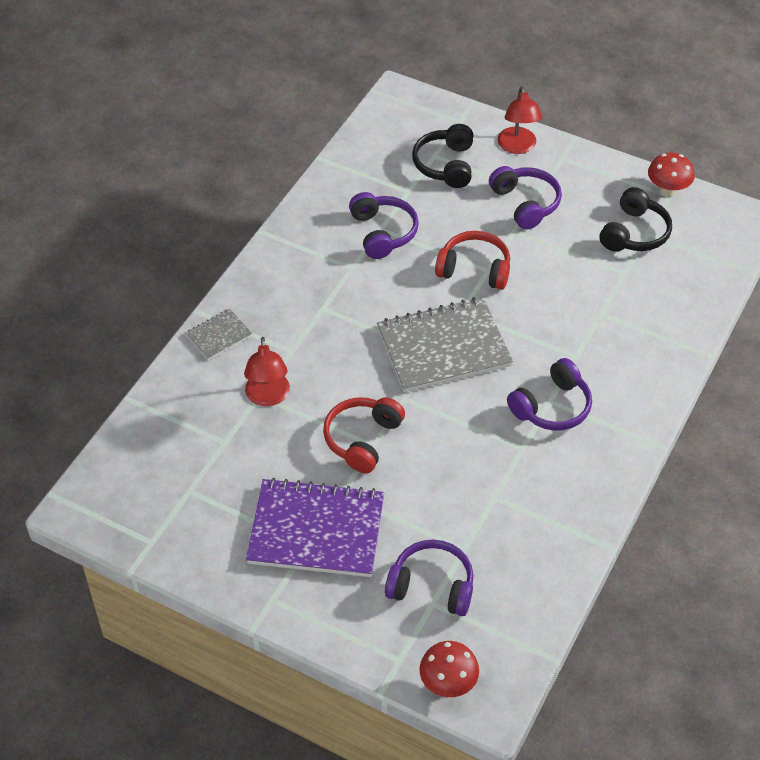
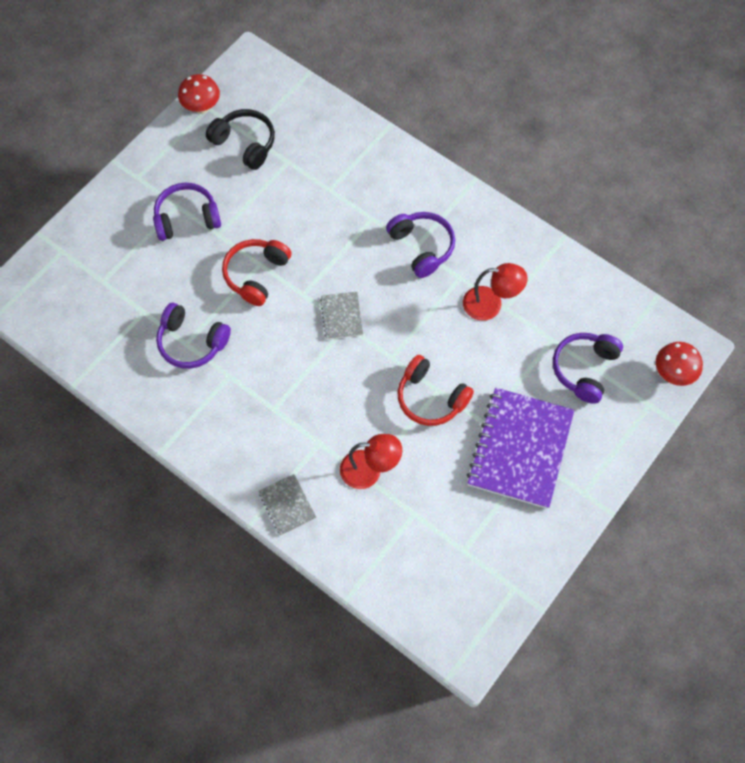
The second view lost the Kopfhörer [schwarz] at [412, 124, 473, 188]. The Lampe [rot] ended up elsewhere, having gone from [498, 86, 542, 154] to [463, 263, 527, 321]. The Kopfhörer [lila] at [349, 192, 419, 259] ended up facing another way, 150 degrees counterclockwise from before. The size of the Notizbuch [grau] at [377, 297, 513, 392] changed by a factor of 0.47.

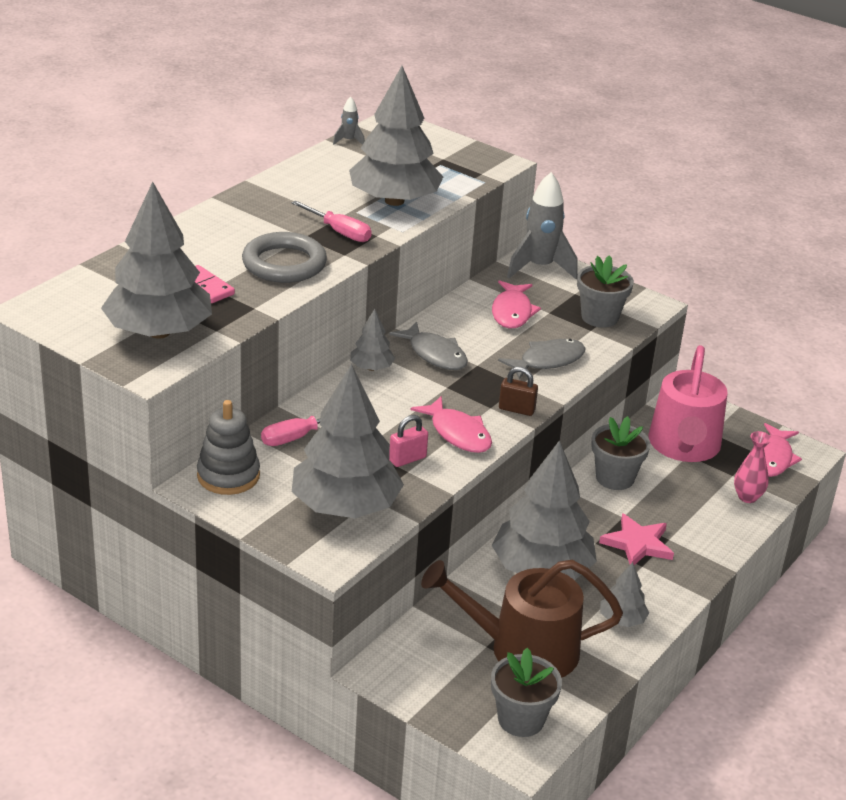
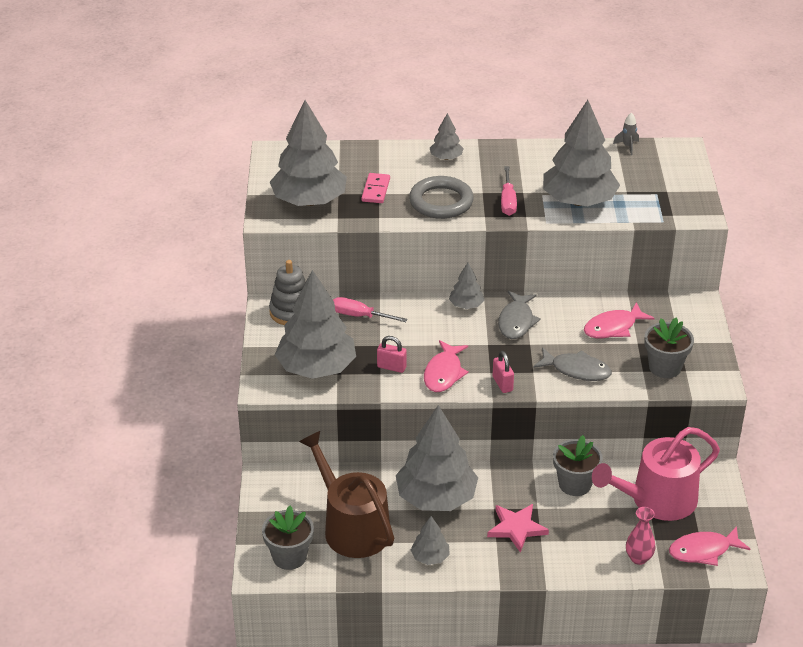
The second view lost the Rakete [grau] at [507, 172, 578, 279]. The second view gained the Baum [grau] at [430, 113, 464, 160]. What was the Vorhängeschloss [braun] at [499, 367, 538, 416] turned into the Vorhängeschloss [rosa] at [493, 351, 514, 393].

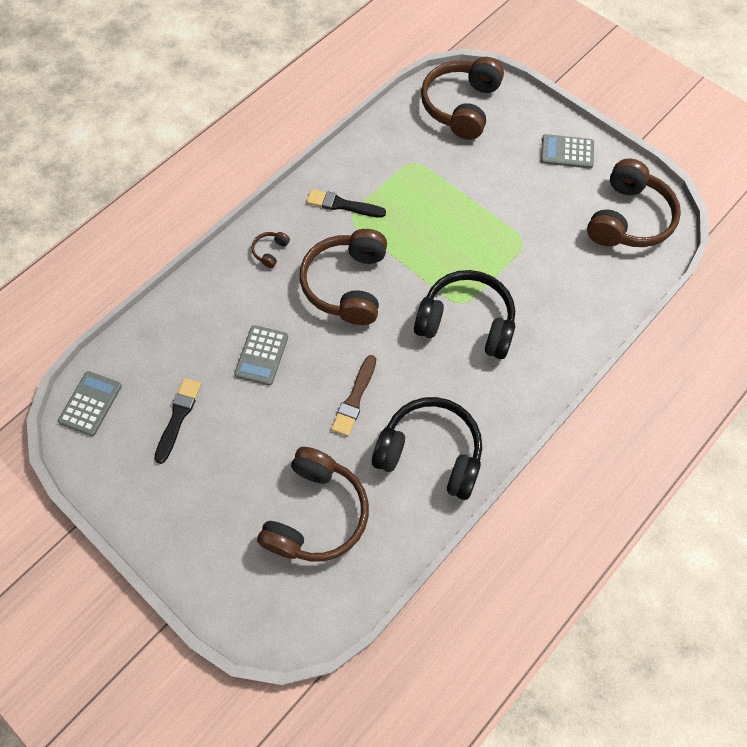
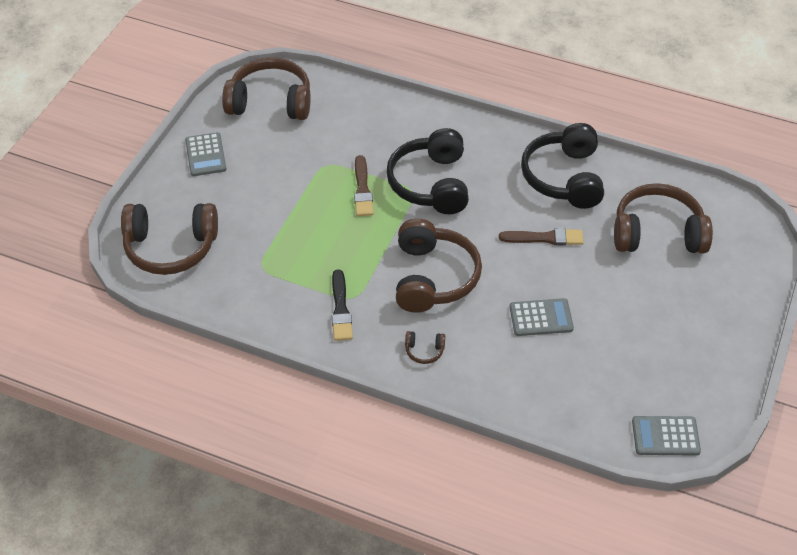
The second view lost the Pinsel [schwarz] at [154, 378, 201, 464]. The second view gained the Pinsel [braun] at [354, 155, 374, 216]. The Kopfhörer [braun] at [300, 229, 387, 325] ended up facing another way, 75 degrees counterclockwise from before.

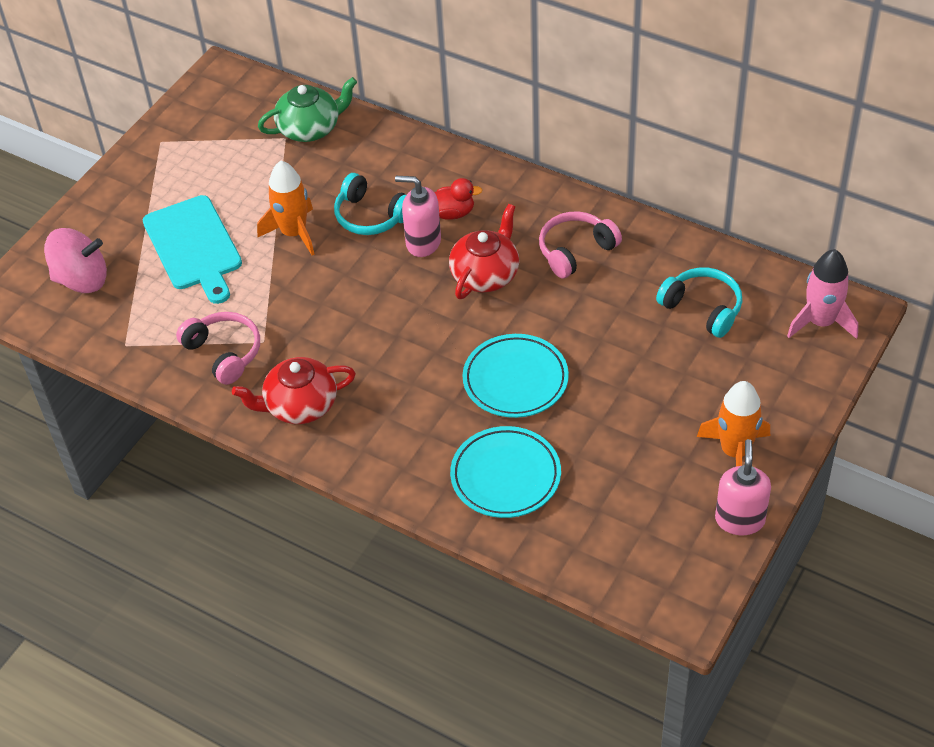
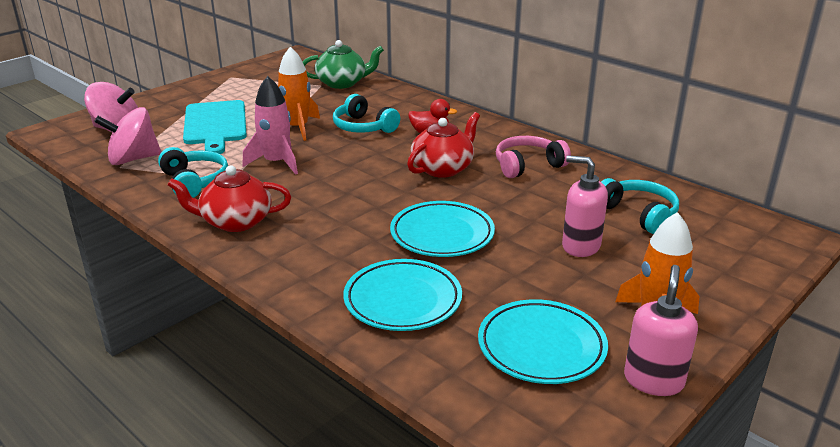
The second view gained the Kreisel [rosa] at [94, 107, 161, 165]. The second view gained the Teller [türkis] at [478, 299, 608, 384]. The Seifenspender [rosa] ended up elsewhere, having gone from [395, 176, 441, 257] to [562, 155, 608, 257]. The Rakete [rosa] ended up elsewhere, having gone from [787, 249, 858, 339] to [243, 76, 298, 175]. What was the Kopfhörer [rosa] at [176, 312, 260, 385] turned into the Kopfhörer [türkis] at [158, 147, 228, 198].

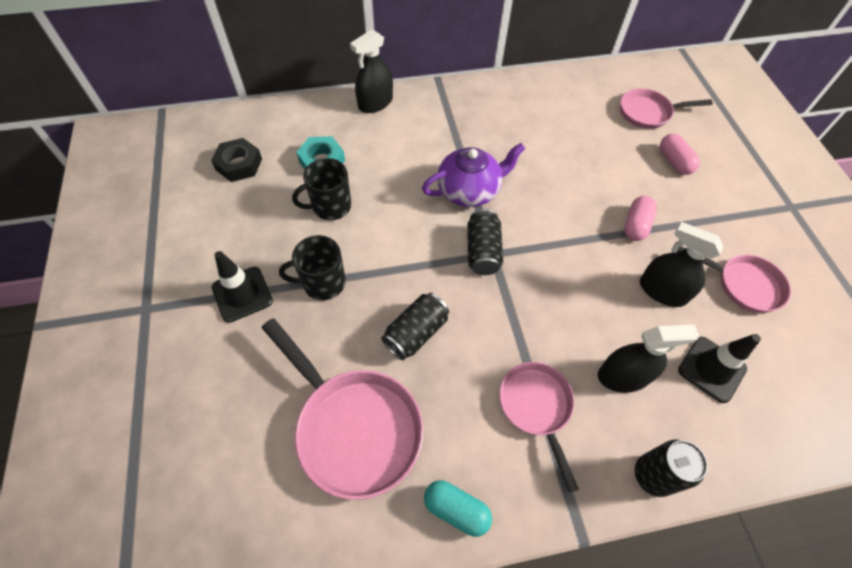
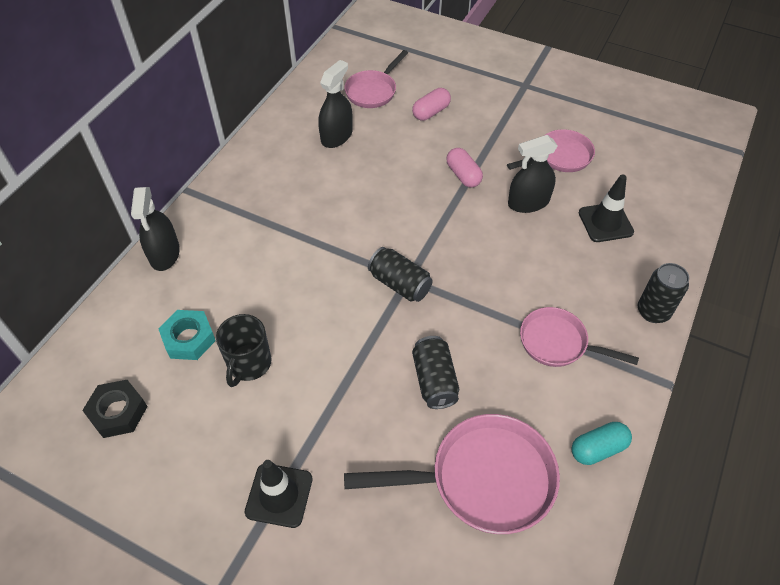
The second view lost the Tasse [schwarz] at [279, 235, 346, 300]. The second view lost the Teekanne [lila] at [422, 143, 525, 207]. The Sprühflasche [schwarz] ended up elsewhere, having gone from [598, 325, 699, 393] to [318, 60, 353, 148]. The Kapsel [rosa] at [660, 133, 700, 175] ended up facing another way, 60 degrees counterclockwise from before.

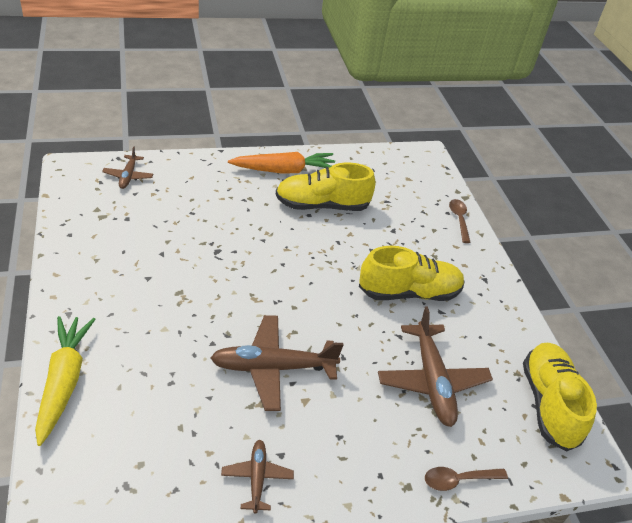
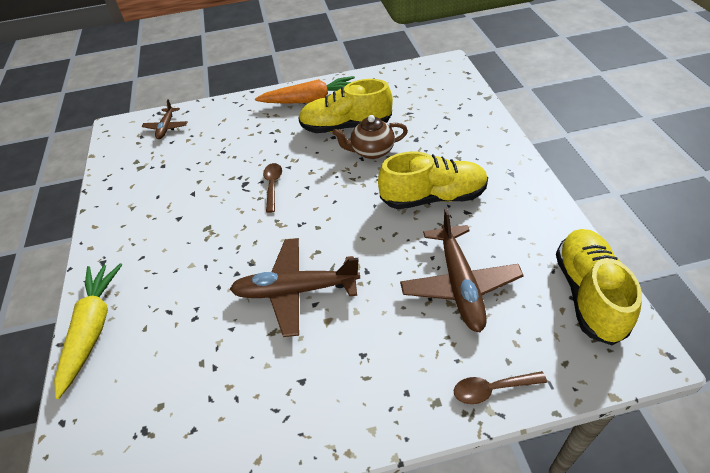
The second view lost the Flugzeug [braun] at [221, 440, 294, 514]. The second view gained the Teekanne [braun] at [332, 115, 408, 159]. The Löffel [braun] ended up elsewhere, having gone from [449, 199, 471, 243] to [263, 163, 282, 213].

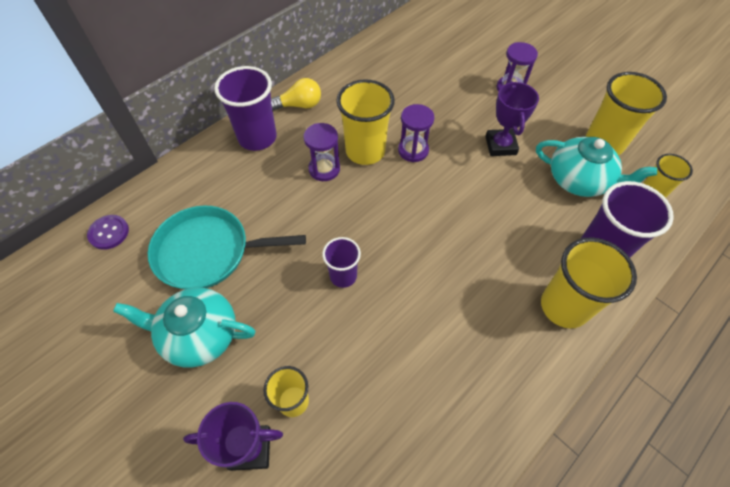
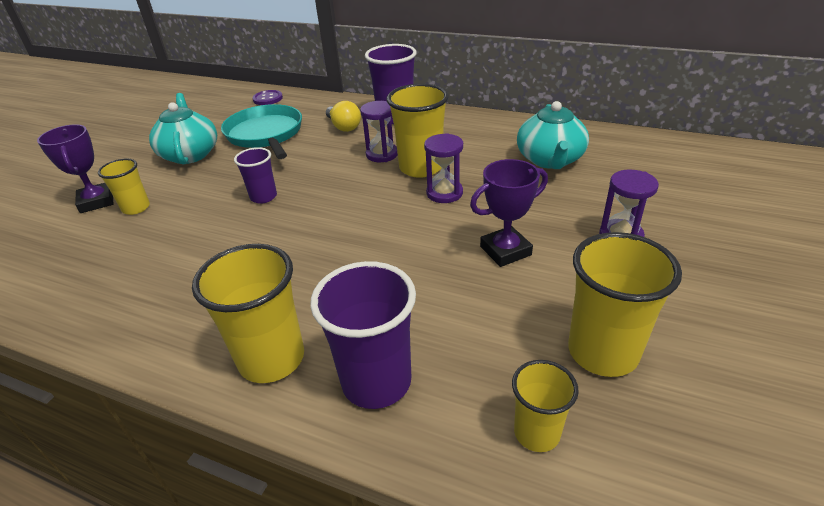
The Glühbirne [gelb] ended up elsewhere, having gone from [271, 78, 321, 110] to [326, 101, 361, 132]. The Teekanne [türkis] ended up elsewhere, having gone from [536, 137, 657, 197] to [517, 101, 589, 169].

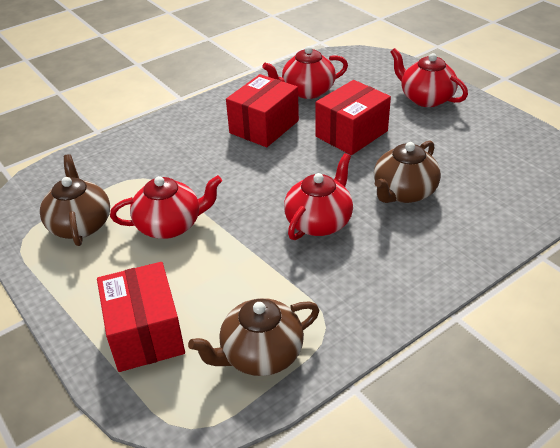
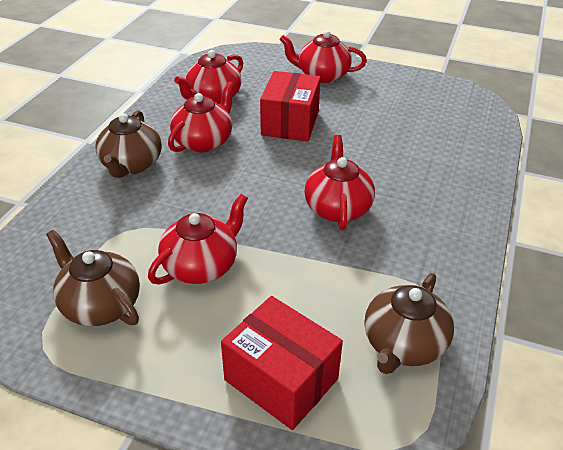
The Teekanne [braun] ended up elsewhere, having gone from [374, 141, 441, 203] to [95, 110, 162, 178]. Where the Schachtel [rot] stood at [226, 74, 299, 147], the Teekanne [rot] came to stand at [168, 81, 235, 152].

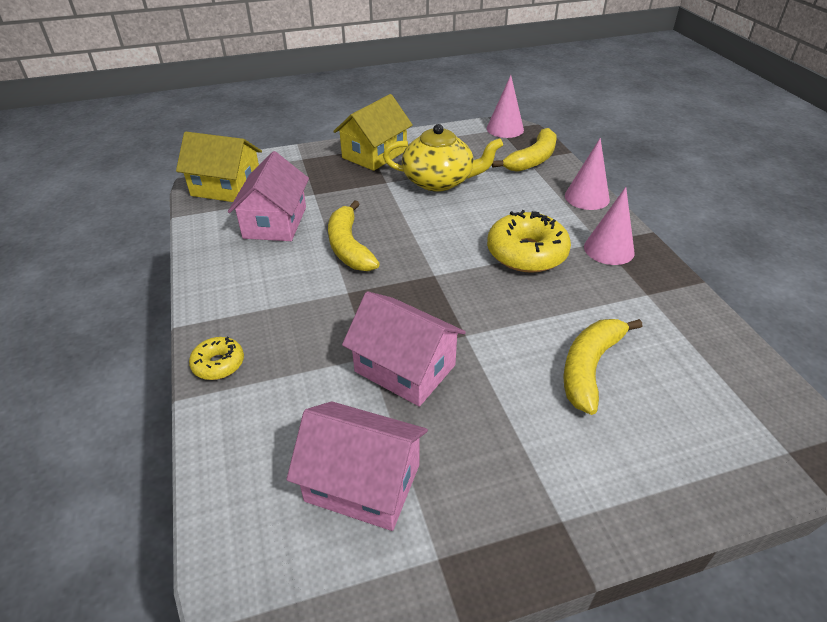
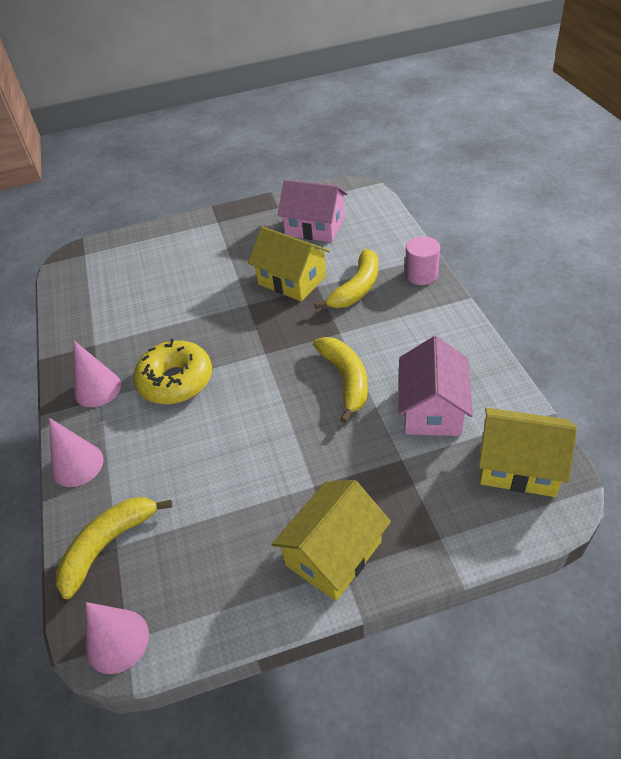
The second view lost the Teekanne [gelb] at [383, 124, 503, 192]. The Banane [gelb] ended up elsewhere, having gone from [563, 319, 642, 415] to [314, 249, 379, 309]. Where the Donut [gelb] stood at [189, 337, 244, 380], the Vollzylinder [rosa] came to stand at [405, 236, 440, 285]. What was the Haus [rosa] at [342, 291, 466, 407] turned into the Haus [gelb] at [248, 226, 330, 301].

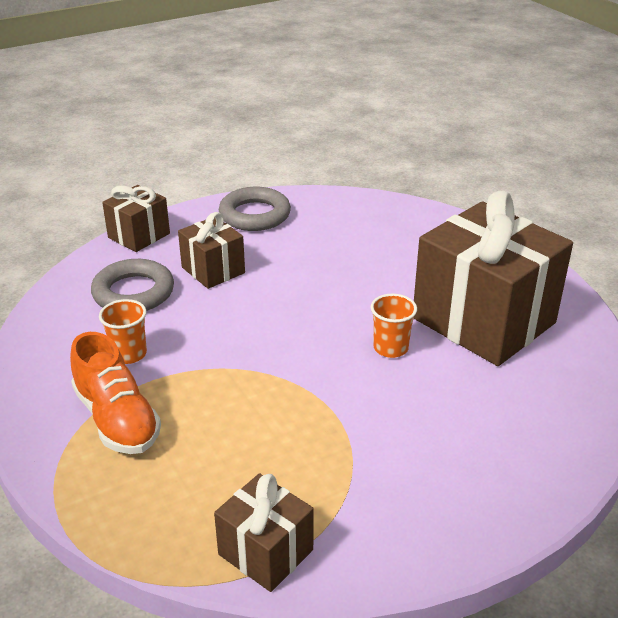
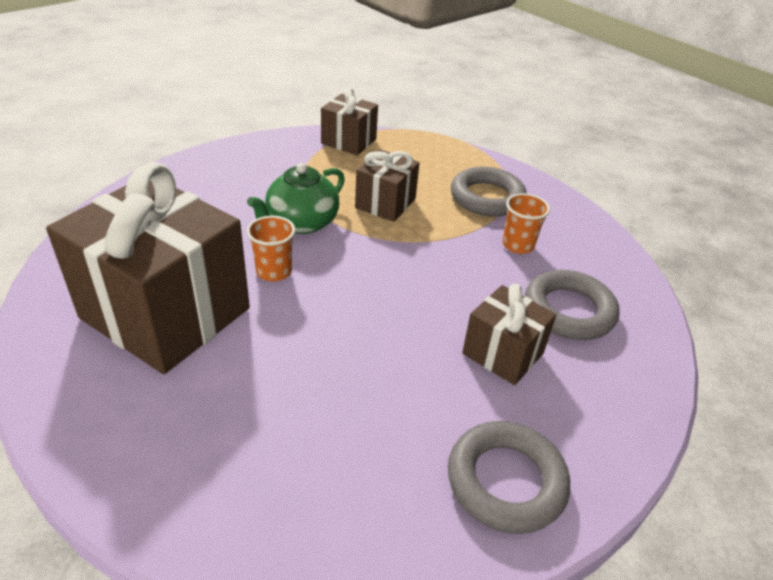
The second view gained the Teekanne [grün] at [247, 163, 345, 234]. The Geschenk [braun] ended up elsewhere, having gone from [102, 185, 170, 252] to [355, 149, 419, 222]. Where the Schuh [orange] stood at [70, 332, 161, 454], the Ring [grau] came to stand at [451, 167, 527, 217].

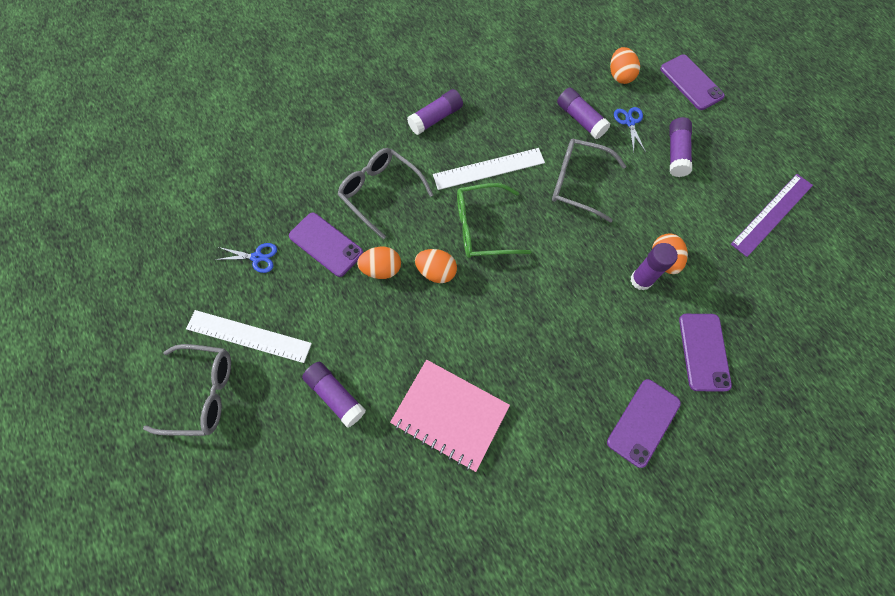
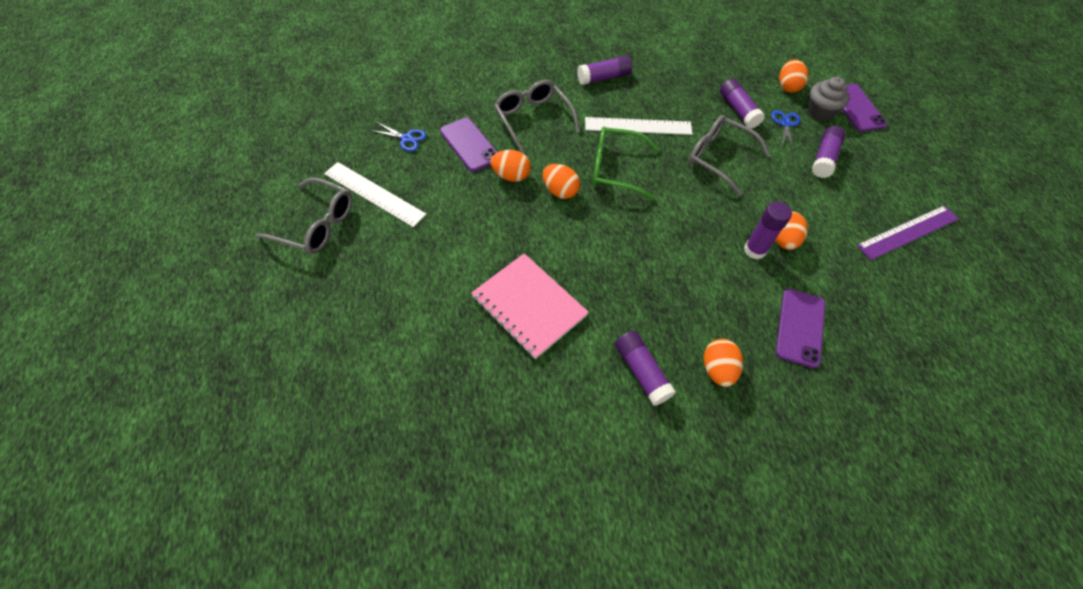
The second view gained the Muffin [grau] at [807, 77, 849, 121]. The Klebestift [lila] ended up elsewhere, having gone from [302, 362, 366, 428] to [615, 331, 676, 406]. Where the Handy [lila] stood at [607, 379, 681, 468], the Ei [orange] came to stand at [704, 339, 743, 387].

